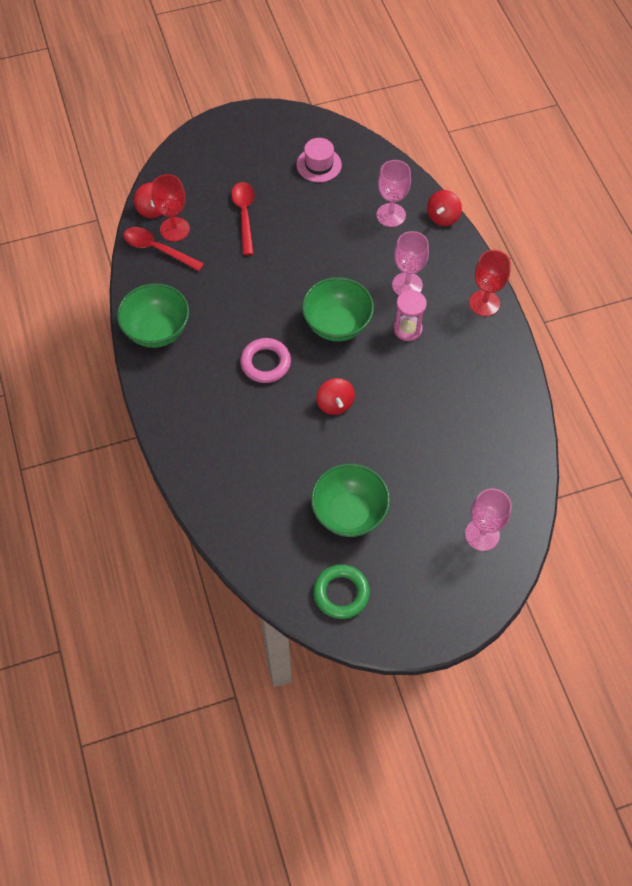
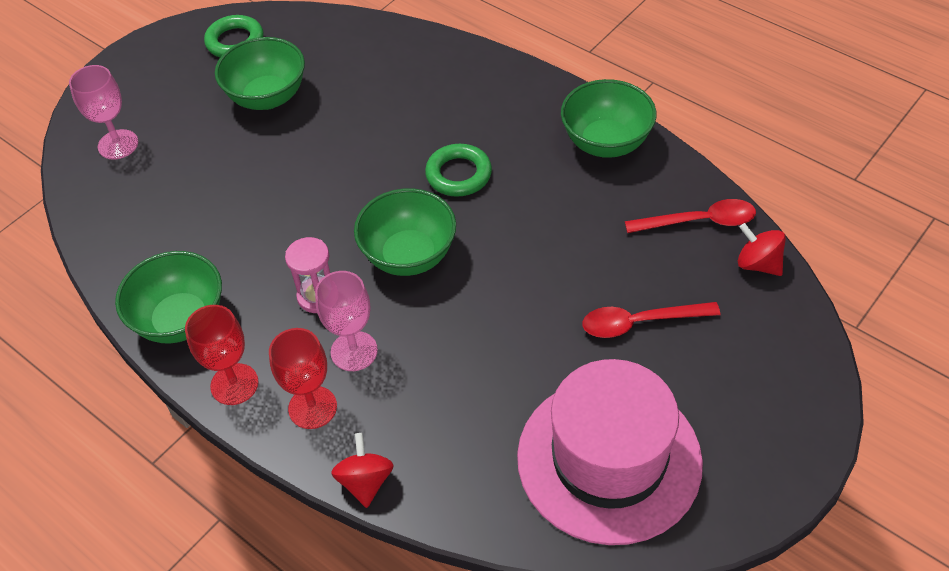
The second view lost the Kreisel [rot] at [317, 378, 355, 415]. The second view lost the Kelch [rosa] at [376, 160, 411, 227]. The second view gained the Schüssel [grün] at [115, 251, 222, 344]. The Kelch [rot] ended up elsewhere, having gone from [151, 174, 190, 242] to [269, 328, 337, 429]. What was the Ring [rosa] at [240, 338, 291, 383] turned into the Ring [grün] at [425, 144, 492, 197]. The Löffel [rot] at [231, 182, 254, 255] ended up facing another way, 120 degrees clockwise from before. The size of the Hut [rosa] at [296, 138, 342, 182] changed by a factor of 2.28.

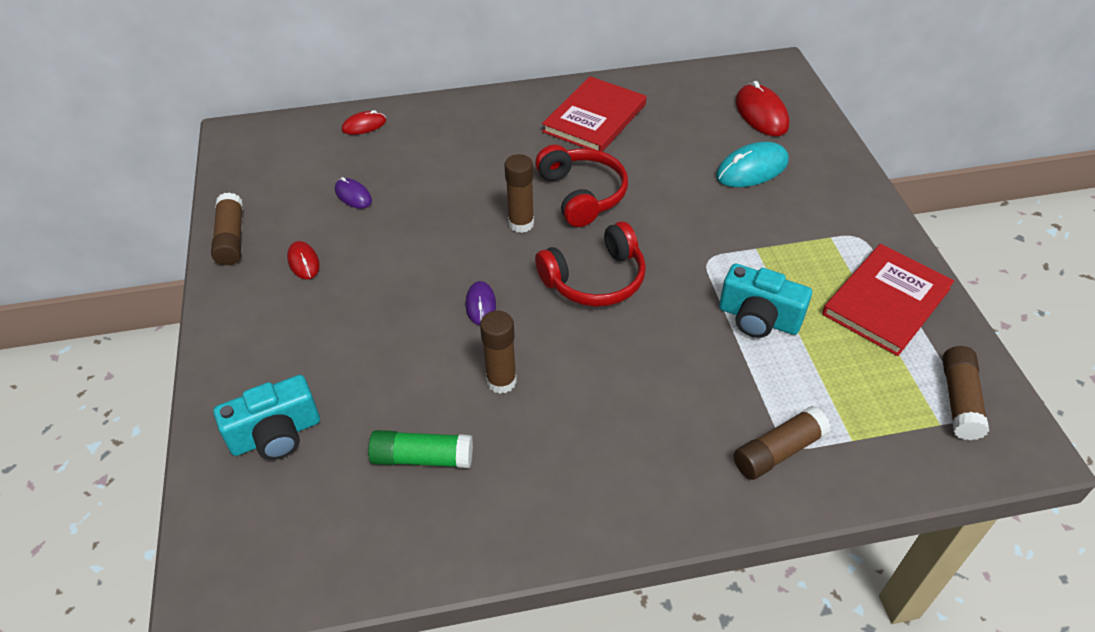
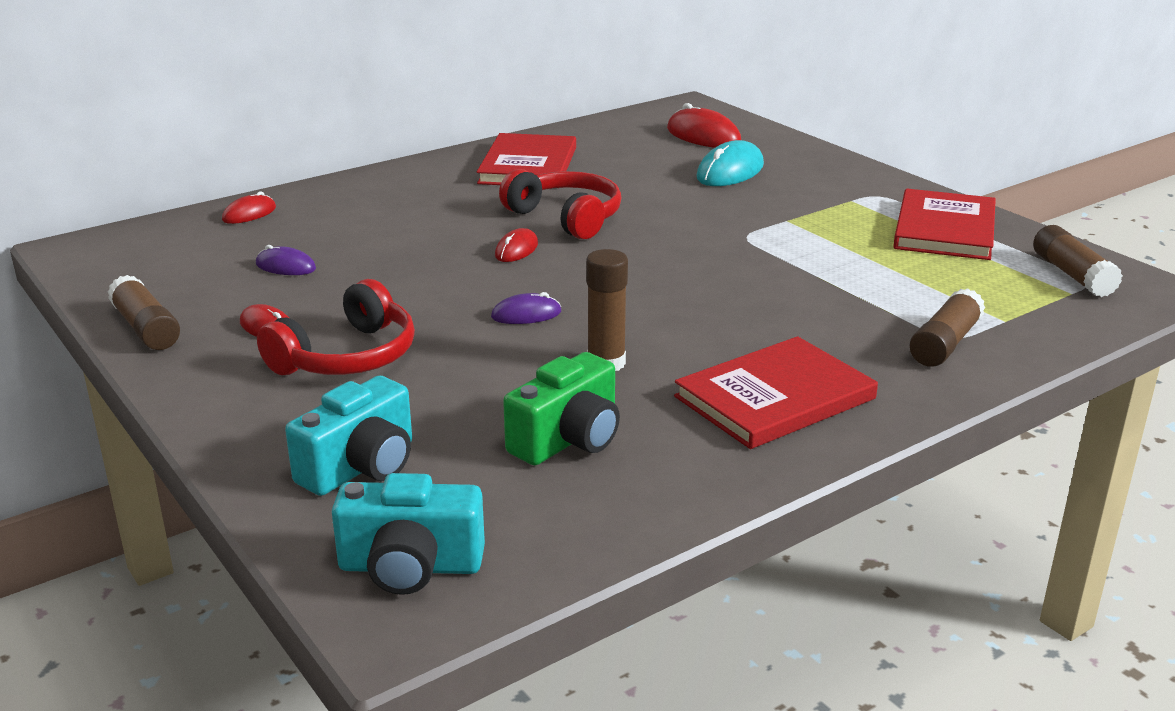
The second view gained the Buch [rot] at [674, 336, 878, 449]. The Kopfhörer [rot] ended up elsewhere, having gone from [535, 221, 646, 307] to [257, 279, 415, 375]. The Kamera [türkis] ended up elsewhere, having gone from [719, 263, 812, 338] to [332, 473, 485, 595]. Where the Klebestift [grün] stood at [368, 430, 473, 468], the Kamera [grün] came to stand at [503, 352, 620, 465]. Where the Klebestift [braun] stood at [505, 154, 534, 233], the Computermaus [rot] came to stand at [495, 228, 538, 262]. The Computermaus [lila] at [465, 281, 496, 325] ended up facing another way, 75 degrees counterclockwise from before.

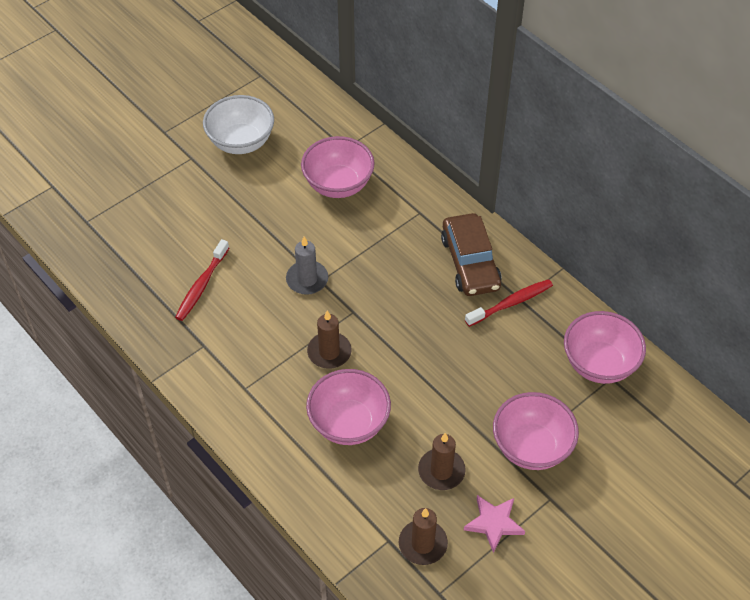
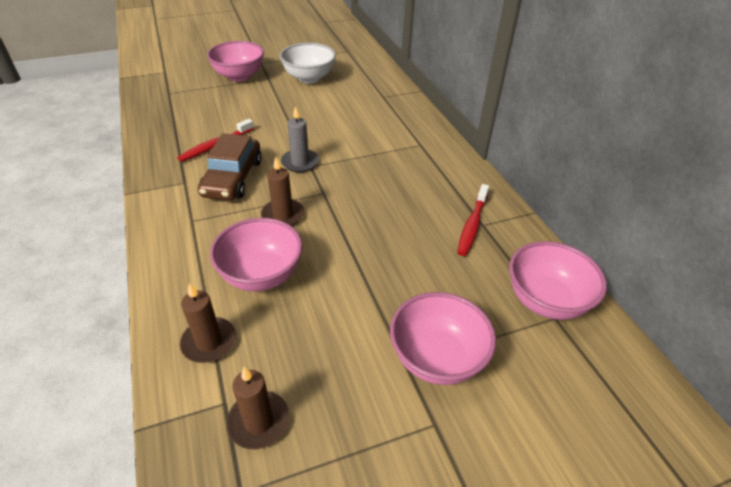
The second view lost the Stern [rosa] at [464, 495, 525, 553]. The Schüssel [rosa] ended up elsewhere, having gone from [301, 136, 374, 198] to [207, 41, 264, 82]. The Kerze [braun] ended up elsewhere, having gone from [418, 433, 466, 490] to [180, 283, 236, 363]. The Auto [braun] ended up elsewhere, having gone from [441, 213, 502, 296] to [198, 133, 261, 200]. The Zahnbürste [rot] at [465, 279, 553, 327] ended up facing another way, 120 degrees clockwise from before.

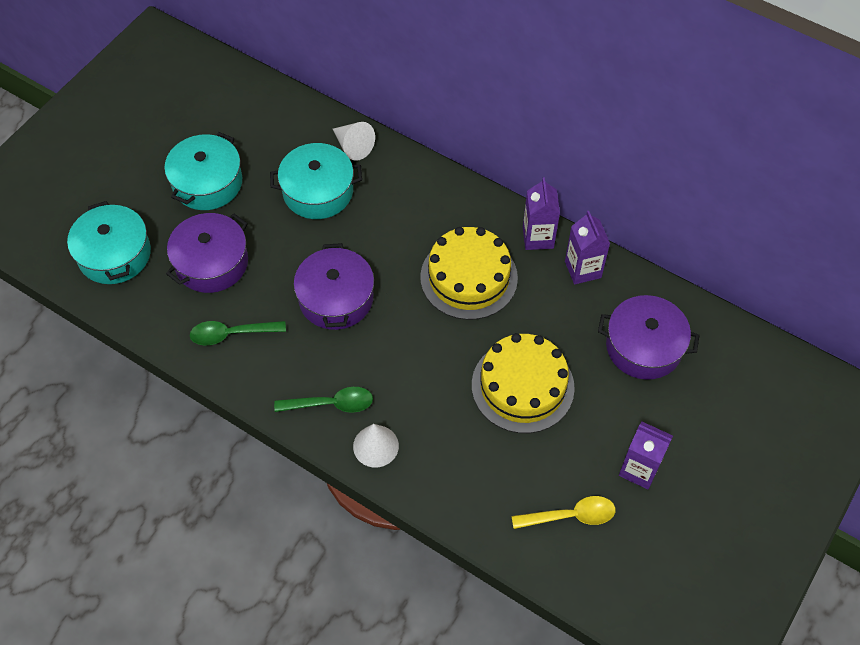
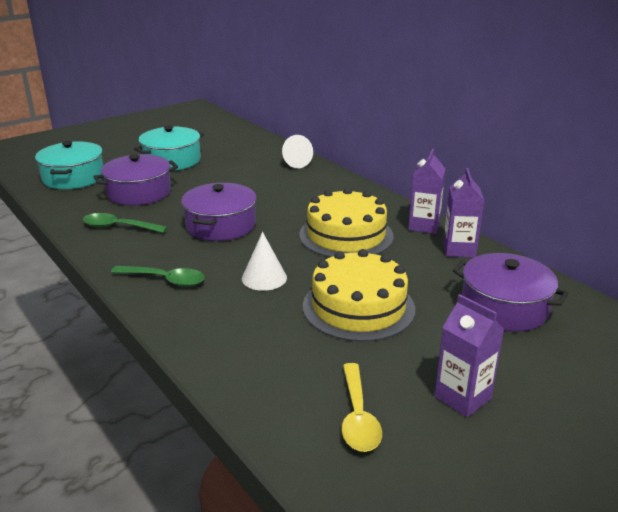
The second view lost the Kochtopf [türkis] at [270, 143, 362, 219]. The Kegel [weiß] ended up elsewhere, having gone from [353, 424, 399, 467] to [242, 232, 287, 291]. The Löffel [gelb] at [511, 496, 615, 529] ended up facing another way, 75 degrees clockwise from before.

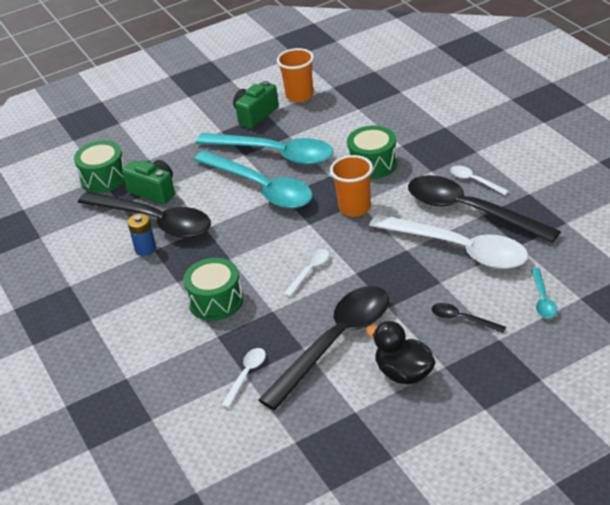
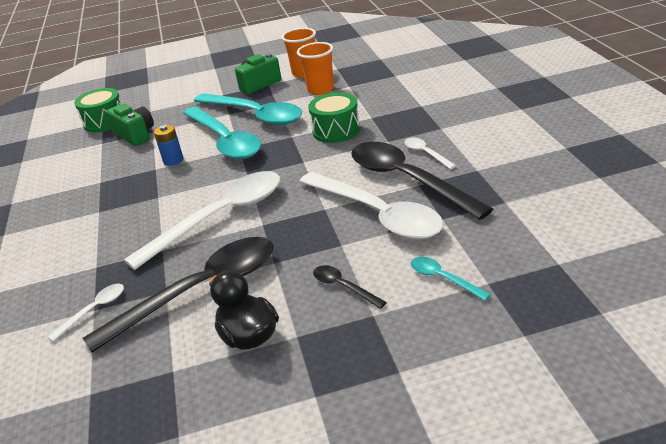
The second view lost the Löffel [schwarz] at [78, 191, 211, 238]. The second view lost the Trommel [grün] at [183, 258, 243, 321]. The Batterie [blau] ended up elsewhere, having gone from [128, 213, 156, 256] to [154, 125, 183, 166]. The Becher [orange] ended up elsewhere, having gone from [330, 155, 373, 217] to [297, 42, 334, 95]. The Löffel [türkis] at [531, 268, 557, 318] ended up facing another way, 120 degrees clockwise from before. The size of the Löffel [weiß] at [284, 249, 329, 297] changed by a factor of 2.36.

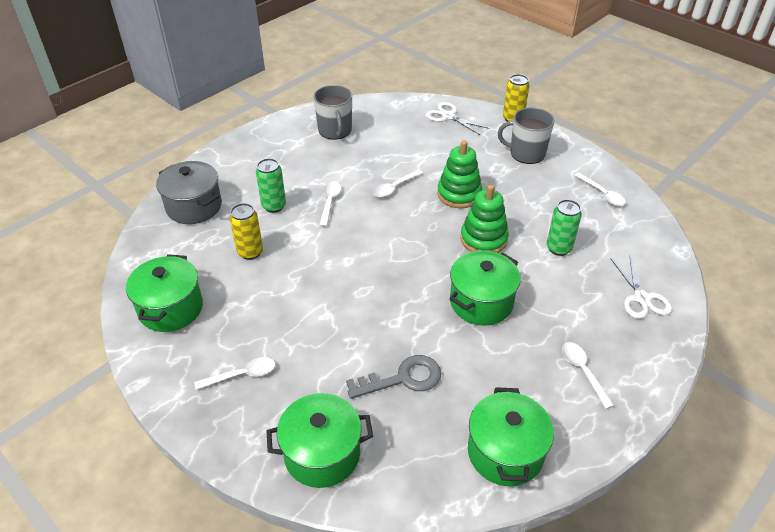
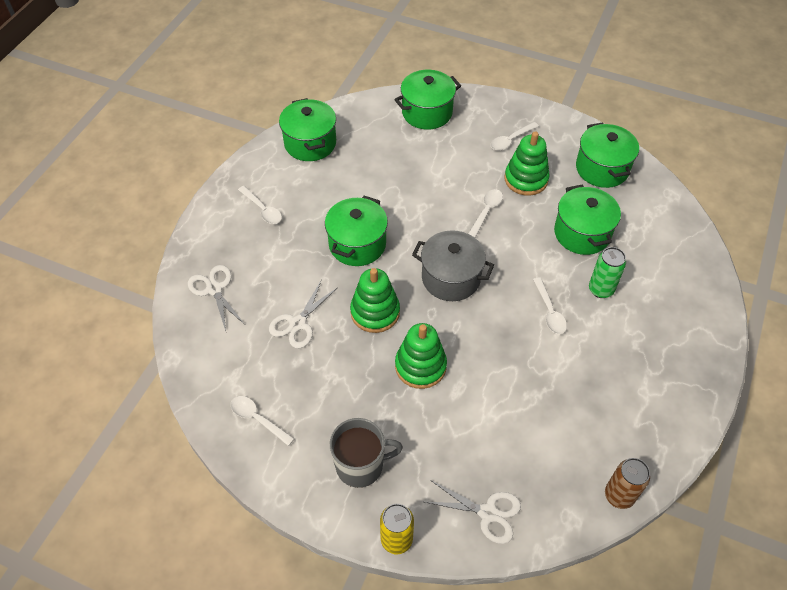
The second view lost the Tasse [grau] at [313, 85, 352, 140]. The second view lost the Schlüssel [grau] at [346, 355, 441, 399]. The second view gained the Stapelspielzeug [grün] at [505, 131, 550, 196]. The second view gained the Dose [braun] at [605, 458, 650, 509]. The Kochtopf [grau] ended up elsewhere, having gone from [156, 161, 222, 224] to [412, 230, 494, 301]. The Löffel [weiß] ended up elsewhere, having gone from [373, 169, 423, 197] to [468, 189, 503, 237]. Where the Dose [gelb] stood at [230, 203, 263, 260], the Kochtopf [grün] came to stand at [554, 184, 621, 255]. Where the Dose [grün] stood at [547, 199, 582, 256], the Schere [weiß] came to stand at [269, 281, 338, 348].

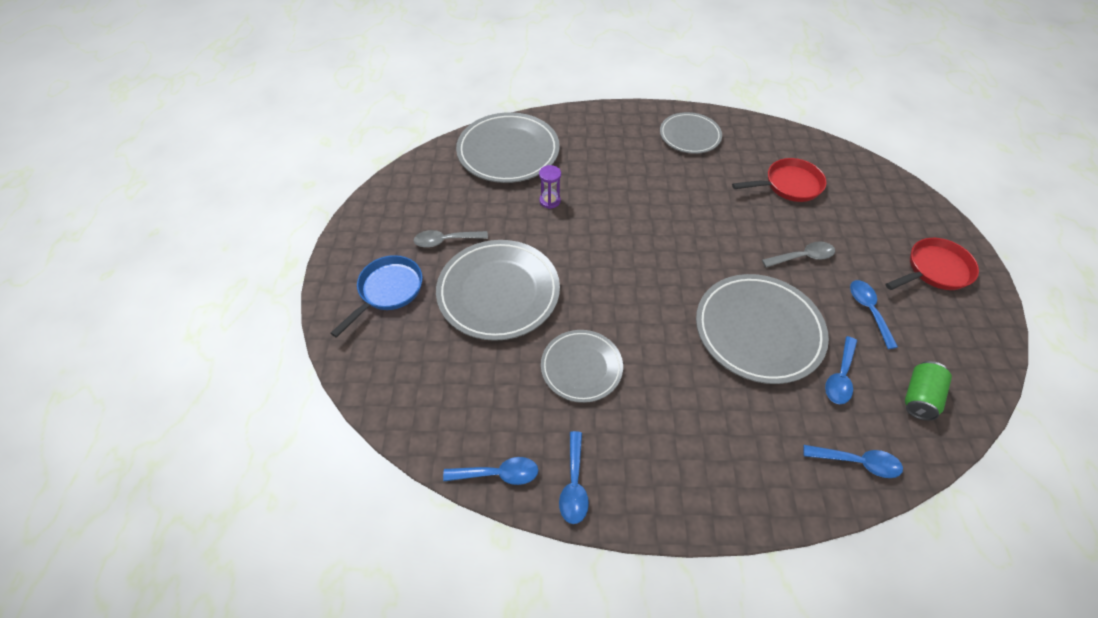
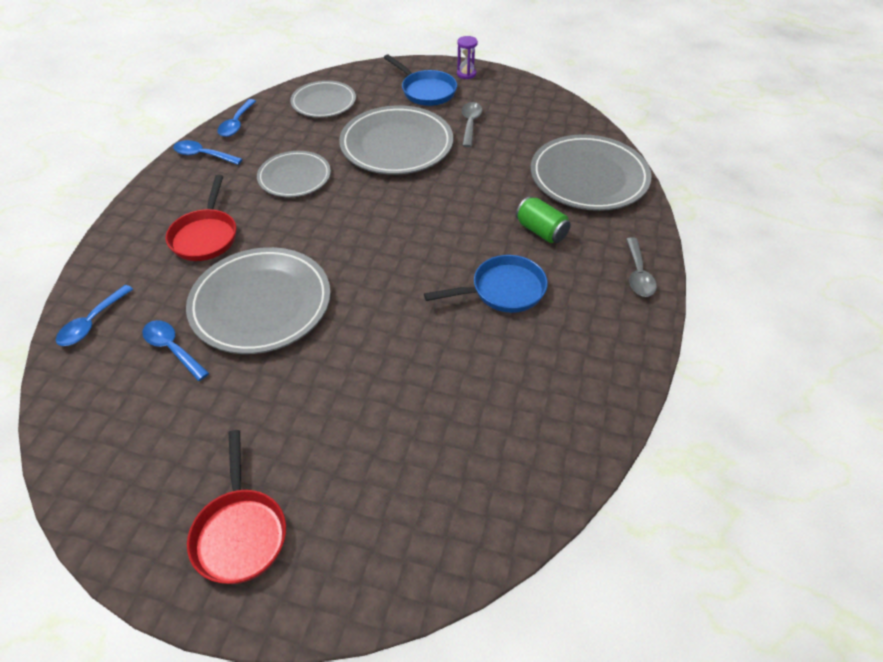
The second view lost the Löffel [blau] at [850, 280, 898, 349]. The second view gained the Pfanne [blau] at [424, 255, 548, 313]. The Sanduhr [lila] ended up elsewhere, having gone from [539, 165, 561, 209] to [457, 36, 478, 79]. The Teller [grau] ended up elsewhere, having gone from [660, 112, 722, 154] to [290, 80, 356, 118]. The Pfanne [rot] ended up elsewhere, having gone from [732, 158, 826, 202] to [166, 175, 236, 261]. The Löffel [grau] ended up elsewhere, having gone from [762, 241, 835, 267] to [626, 237, 657, 297]. The Dose [grün] ended up elsewhere, having gone from [905, 361, 952, 421] to [516, 197, 571, 243].

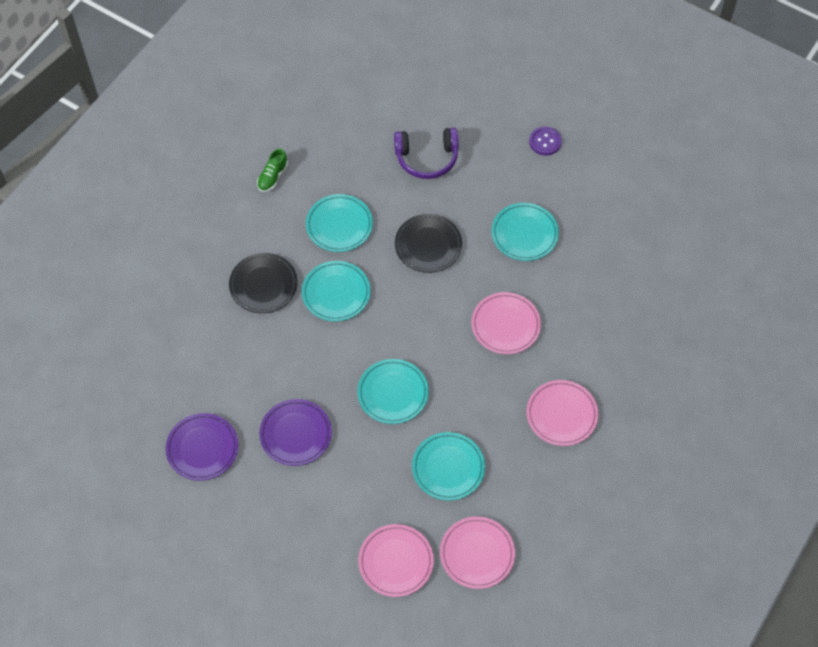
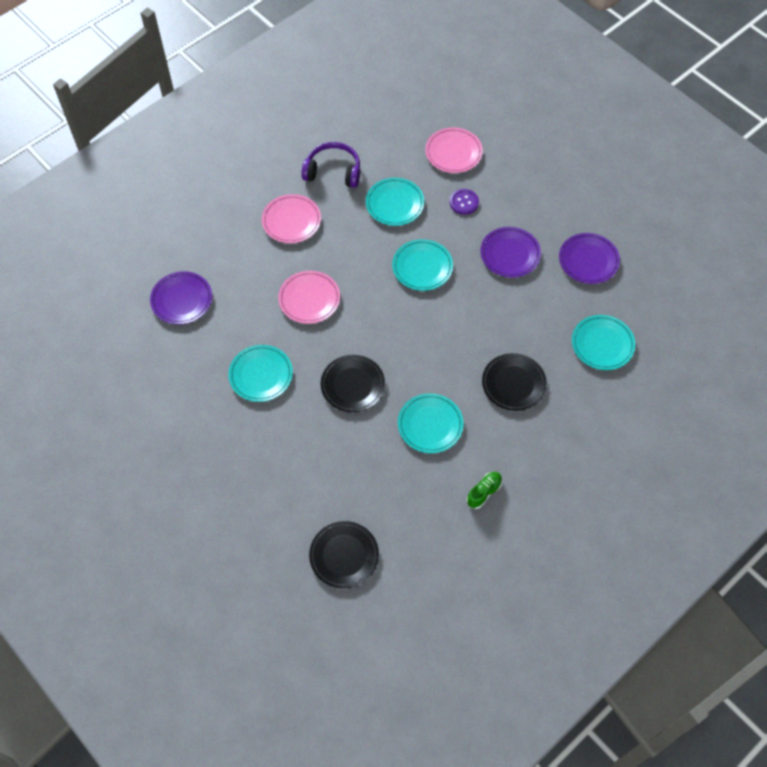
The second view lost the Teller [rosa] at [440, 517, 515, 589]. The second view gained the Teller [lila] at [150, 271, 212, 324]. The second view gained the Teller [schwarz] at [309, 521, 379, 589]. The Teller [türkis] ended up elsewhere, having gone from [302, 261, 370, 322] to [572, 315, 635, 370]. The Kopfhörer [lila] ended up elsewhere, having gone from [394, 128, 459, 179] to [302, 142, 360, 188]. The Knopf [lila] ended up elsewhere, having gone from [529, 127, 562, 156] to [450, 189, 479, 215].

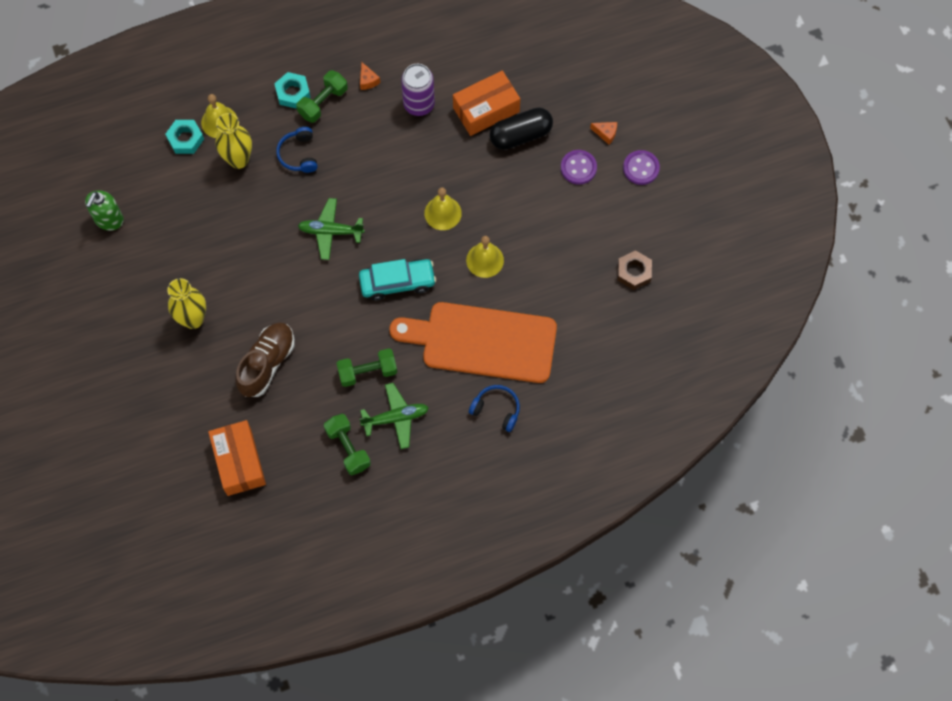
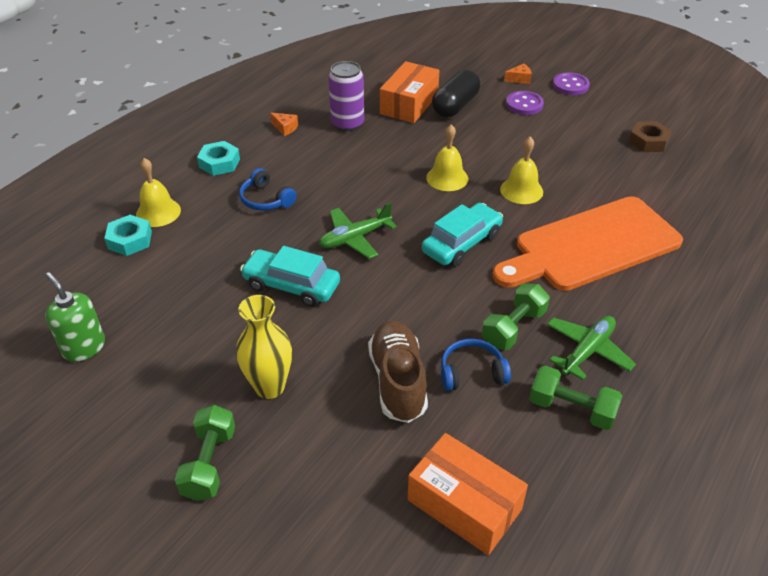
The second view lost the Vase [gelb] at [215, 113, 252, 169]. The second view gained the Auto [türkis] at [240, 246, 340, 307]. The Hantel [grün] ended up elsewhere, having gone from [296, 70, 348, 123] to [175, 405, 235, 501]. The Kopfhörer [blau] ended up elsewhere, having gone from [469, 385, 520, 432] to [441, 339, 511, 391]. The Seifenspender [grün] at [85, 190, 124, 231] ended up facing another way, 150 degrees clockwise from before.

